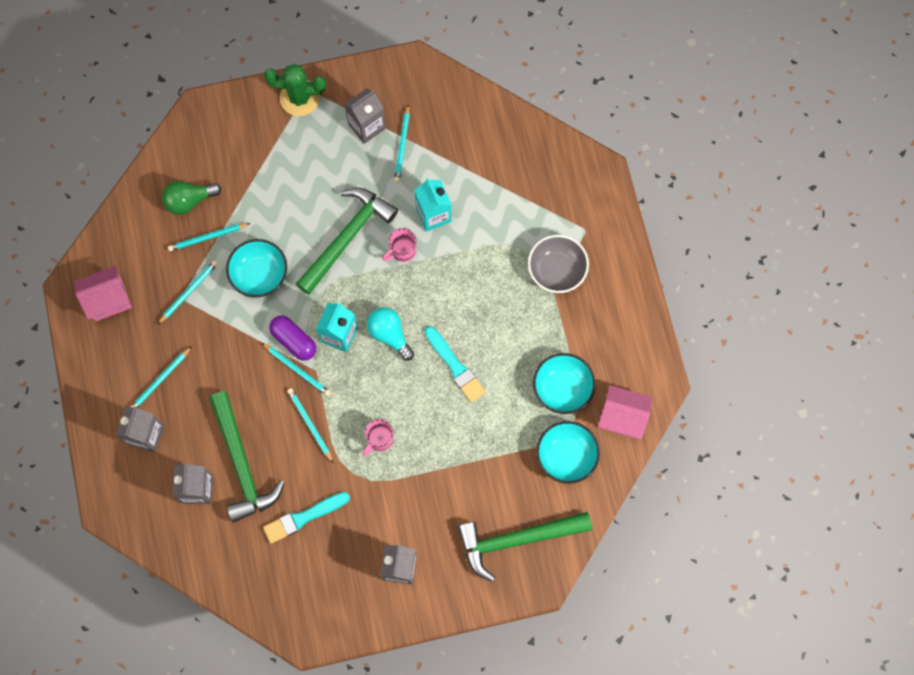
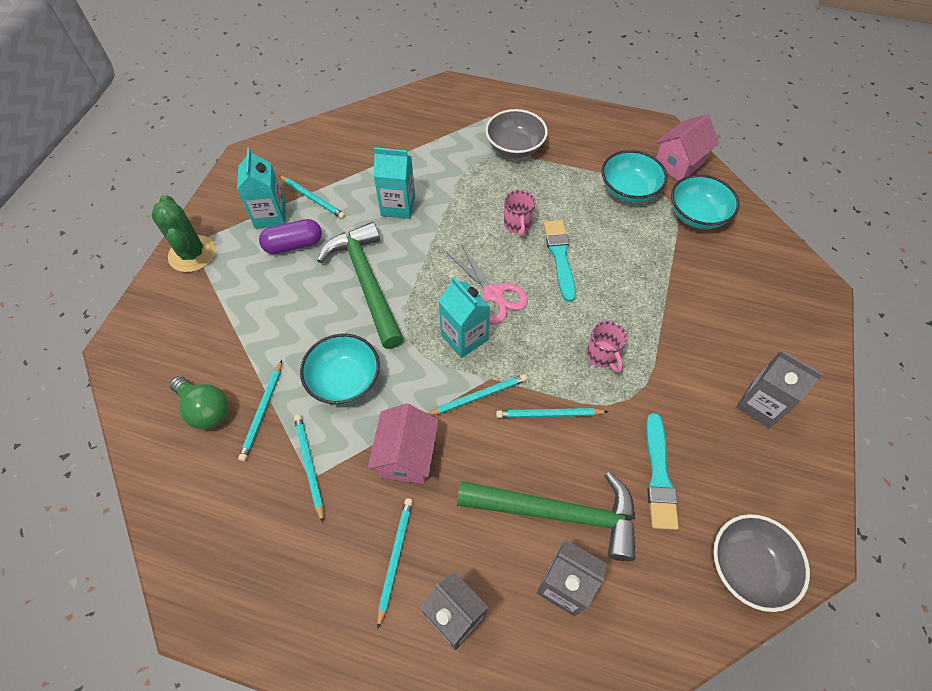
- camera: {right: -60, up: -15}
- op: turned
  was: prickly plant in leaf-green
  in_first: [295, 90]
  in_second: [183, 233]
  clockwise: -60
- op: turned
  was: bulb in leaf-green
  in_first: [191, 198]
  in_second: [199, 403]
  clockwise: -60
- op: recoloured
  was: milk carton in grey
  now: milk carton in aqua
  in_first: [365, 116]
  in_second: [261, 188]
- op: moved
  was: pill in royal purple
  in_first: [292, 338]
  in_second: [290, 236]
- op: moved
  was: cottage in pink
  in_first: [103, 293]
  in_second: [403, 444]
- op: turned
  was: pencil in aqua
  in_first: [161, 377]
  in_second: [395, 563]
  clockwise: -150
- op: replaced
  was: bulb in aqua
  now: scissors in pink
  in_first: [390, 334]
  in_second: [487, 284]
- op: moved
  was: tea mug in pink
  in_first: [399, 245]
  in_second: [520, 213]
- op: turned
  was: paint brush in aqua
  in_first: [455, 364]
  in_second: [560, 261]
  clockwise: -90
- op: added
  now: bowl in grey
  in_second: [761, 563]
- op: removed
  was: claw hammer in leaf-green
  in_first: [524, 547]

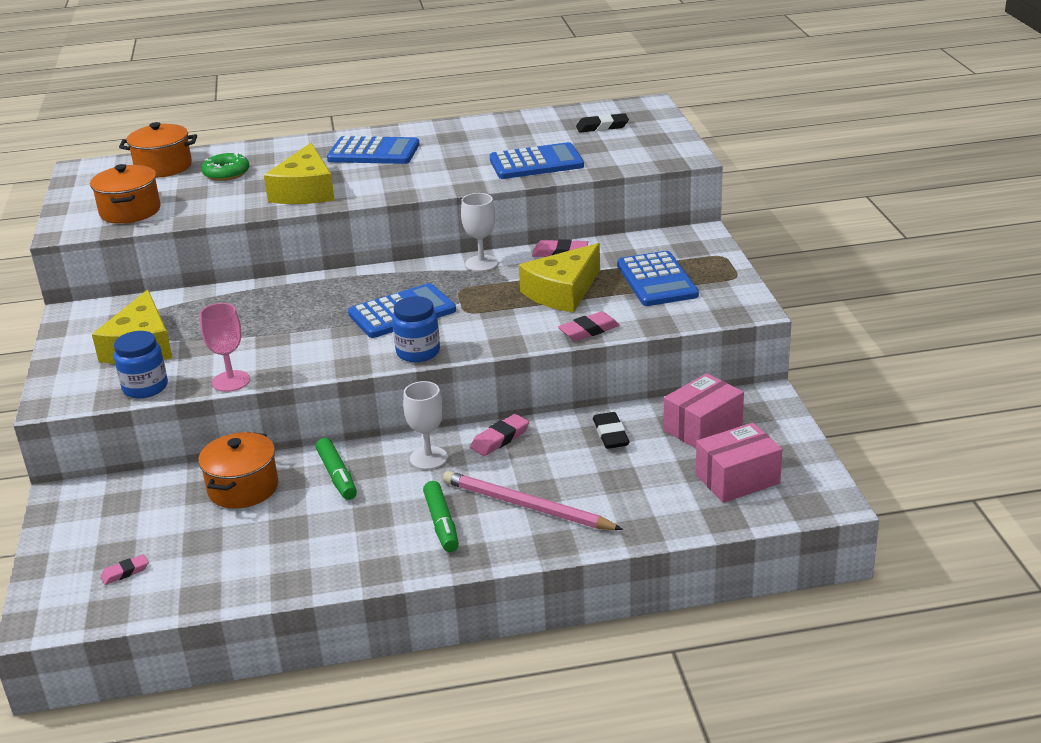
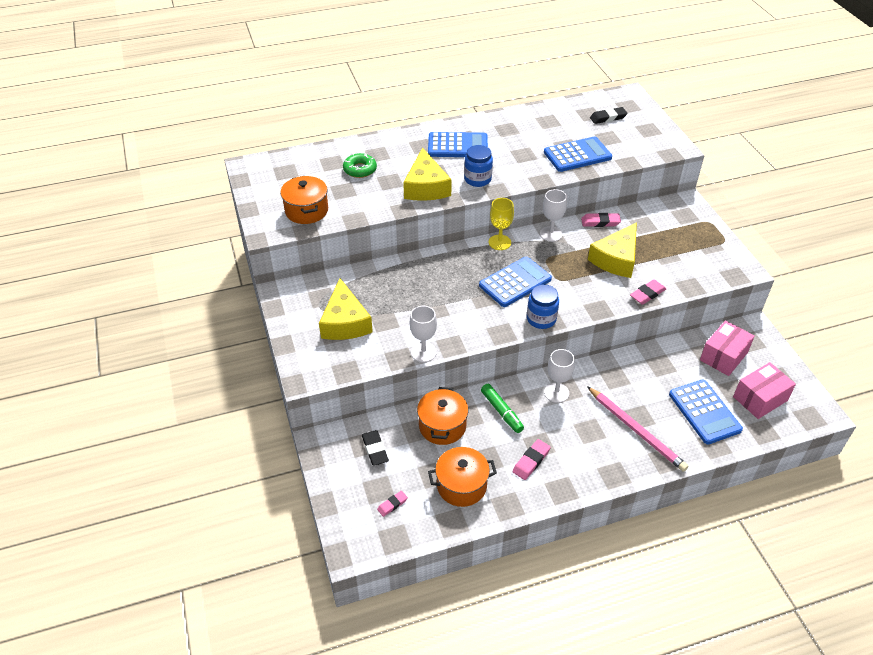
- camera: {right: -10, up: 15}
- op: moved
  was: gum eraser in ebony
  in_first: [611, 430]
  in_second: [375, 448]
- op: recoloured
  was: wine glass in pink
  now: wine glass in pure white
  in_first: [225, 347]
  in_second: [423, 334]
- op: moved
  was: pot in orange-coloured
  in_first: [158, 150]
  in_second: [462, 477]
- op: moved
  was: jar in blue
  in_first: [141, 364]
  in_second: [478, 166]
- op: added
  now: wine glass in golden
  in_second: [501, 224]
- op: moved
  was: gum eraser in pink
  in_first: [499, 435]
  in_second: [532, 459]
- op: turned
  was: pencil in pink
  in_first: [533, 500]
  in_second: [638, 429]
  clockwise: -150
- op: moved
  was: calculator in blue
  in_first: [658, 278]
  in_second: [706, 411]
- op: removed
  was: felt pen in leaf-green
  in_first: [441, 516]

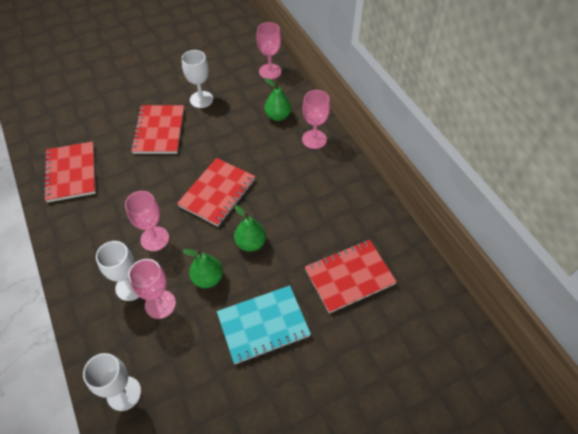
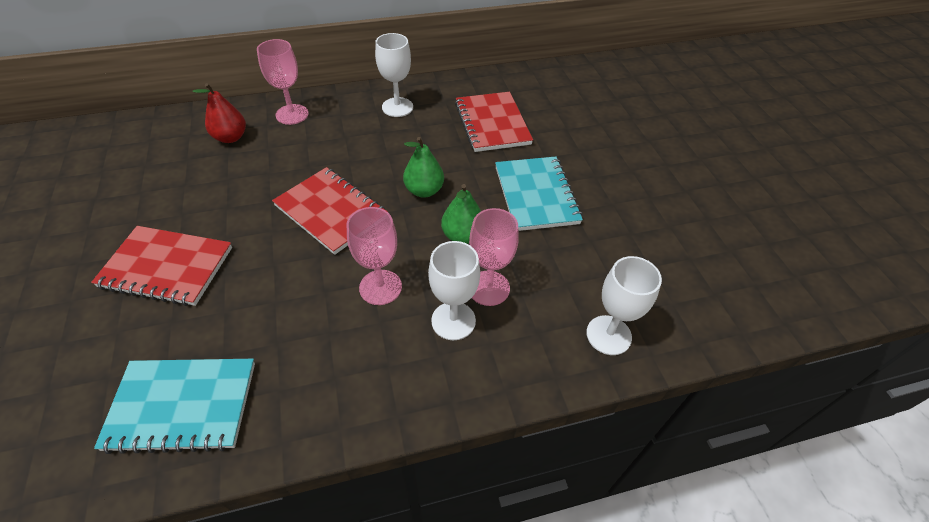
- camera: {right: -80, up: -5}
- op: recoloured
  was: notepad in red
  now: notepad in aqua
  in_first: [69, 172]
  in_second: [174, 406]
- op: recoloured
  was: pear in leaf-green
  now: pear in red
  in_first: [278, 99]
  in_second: [219, 113]
- op: moved
  was: wine glass in pure white
  in_first: [197, 79]
  in_second: [394, 75]
- op: removed
  was: wine glass in pink
  in_first: [269, 51]

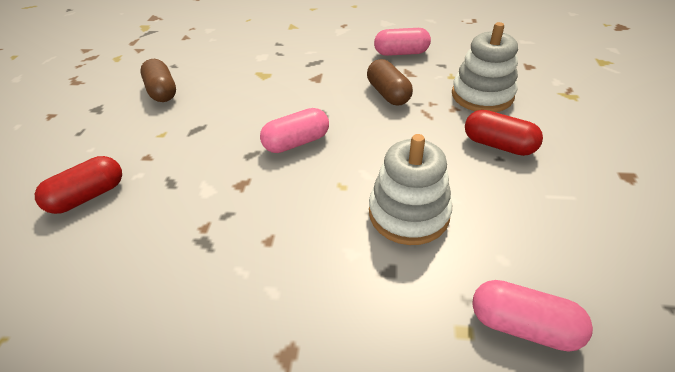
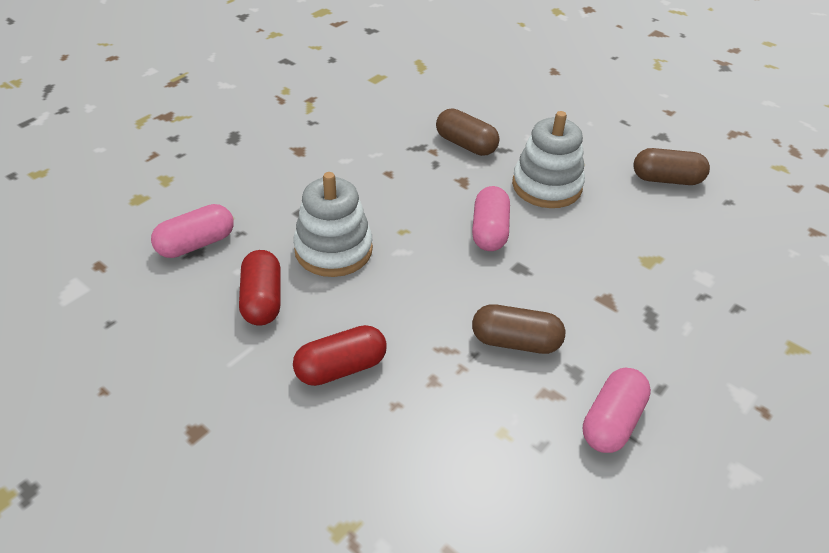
- camera: {right: 120, up: 0}
- op: moved
  was: pill in red
  in_first: [78, 185]
  in_second: [260, 288]
- op: added
  now: pill in russet
  in_second: [468, 132]
- op: moved
  was: stacking rings in pure white
  in_first: [485, 67]
  in_second: [548, 159]

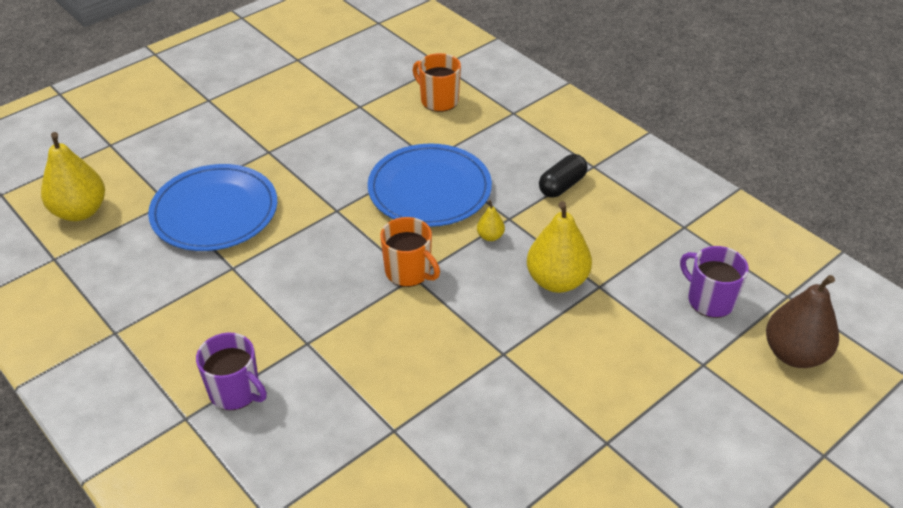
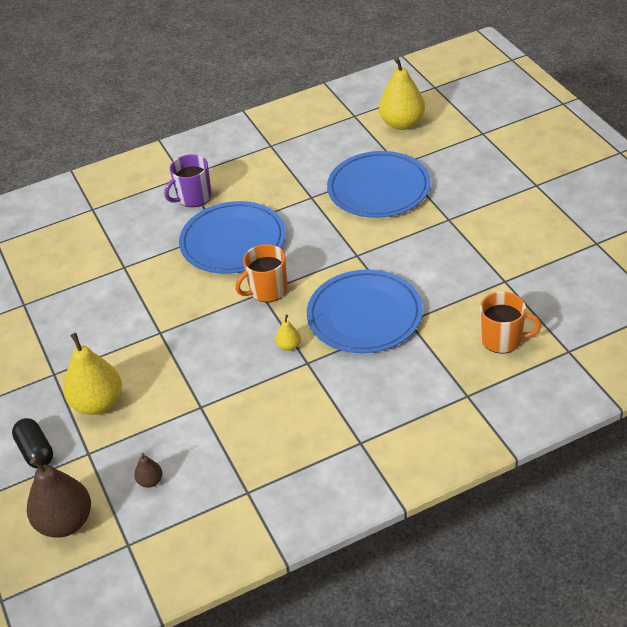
- camera: {right: 110, up: 0}
- op: moved
  was: pill in ebony
  in_first: [563, 175]
  in_second: [32, 443]
- op: moved
  was: pear in golden
  in_first: [559, 247]
  in_second: [92, 374]
- op: replaced
  was: tea mug in royal purple
  now: pear in russet
  in_first: [714, 282]
  in_second: [148, 470]
- op: added
  now: plate in blue
  in_second: [232, 237]
- op: turned
  was: tea mug in orange-coloured
  in_first: [437, 82]
  in_second: [510, 323]
  clockwise: 45

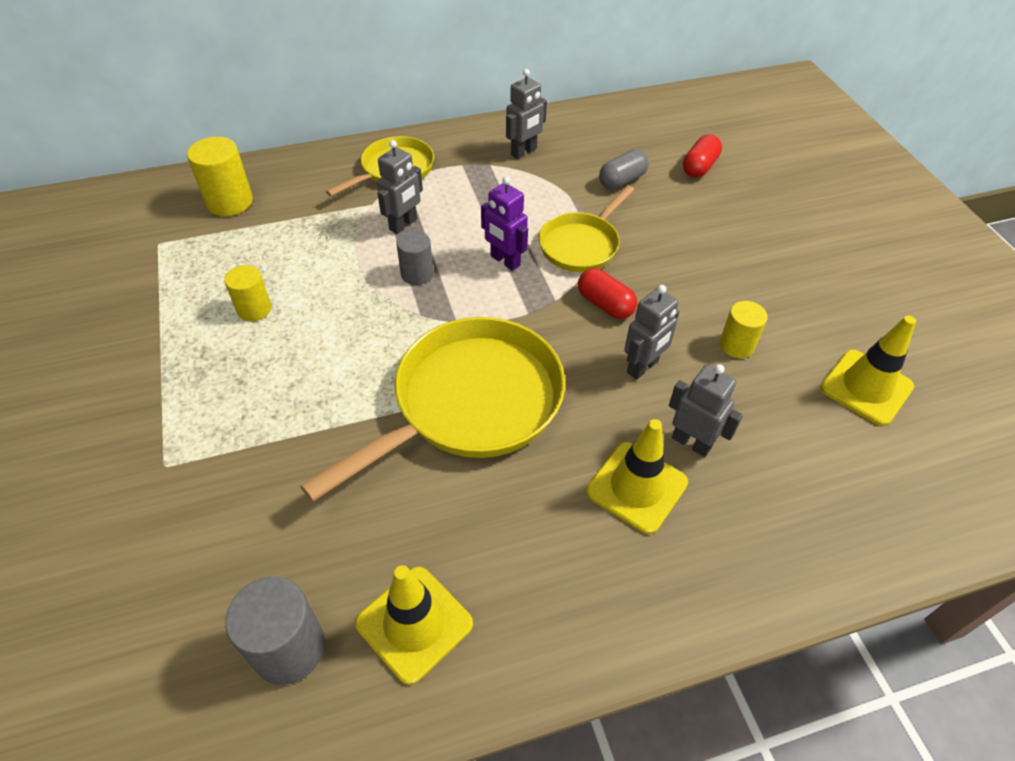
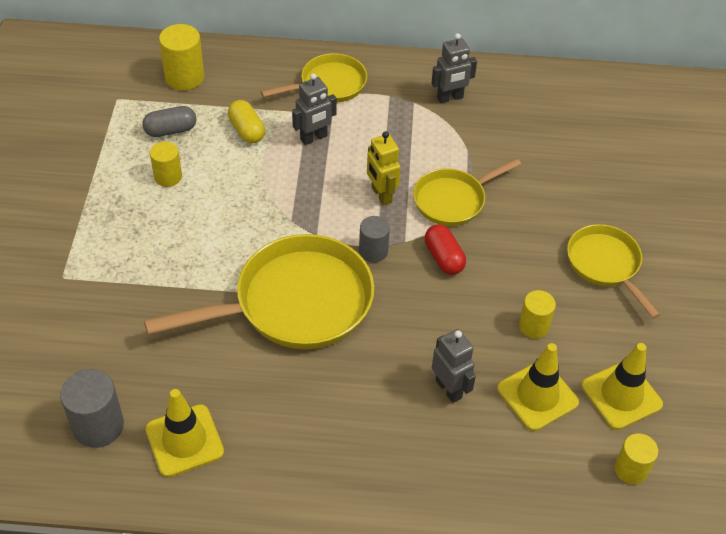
- camera: {right: 20, up: 0}
- op: moved
  was: pill in grey
  in_first: [624, 169]
  in_second: [169, 121]
- op: added
  now: pill in golden
  in_second: [246, 121]
- op: moved
  was: cylinder shape in grey
  in_first: [414, 257]
  in_second: [374, 239]
- op: recoloured
  was: robot in royal purple
  now: robot in golden
  in_first: [504, 223]
  in_second: [384, 168]
- op: moved
  was: traffic cone in golden
  in_first: [637, 476]
  in_second: [538, 387]
- op: added
  now: skillet in golden
  in_second: [613, 271]
- op: added
  now: cylinder shape in golden
  in_second: [636, 458]
- op: removed
  was: robot in grey
  in_first: [651, 332]
- op: removed
  was: pill in red
  in_first: [702, 156]

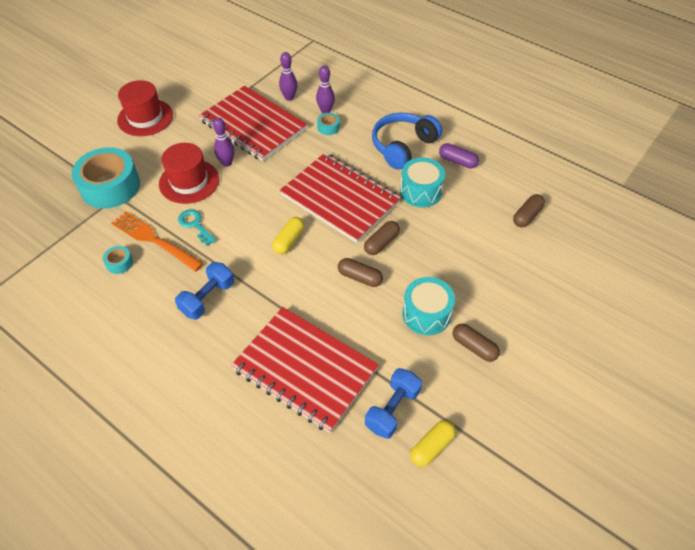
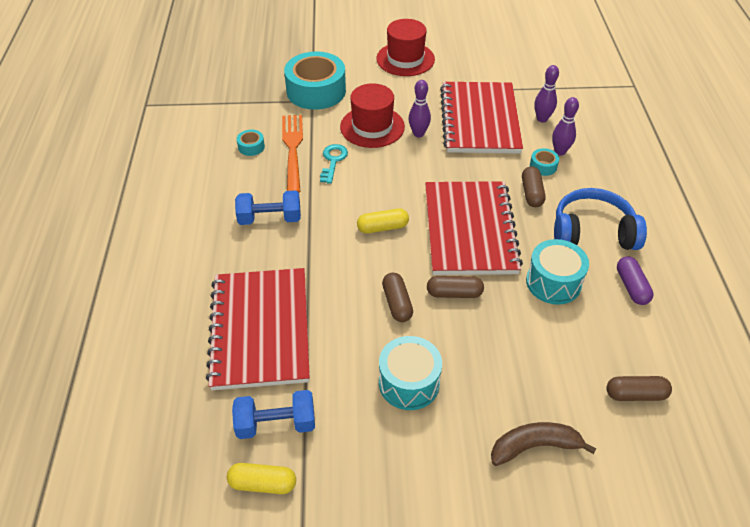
- camera: {right: 50, up: -5}
- op: added
  now: banana fruit in russet
  in_second: [544, 444]
- op: moved
  was: pill in russet
  in_first: [476, 343]
  in_second: [534, 186]

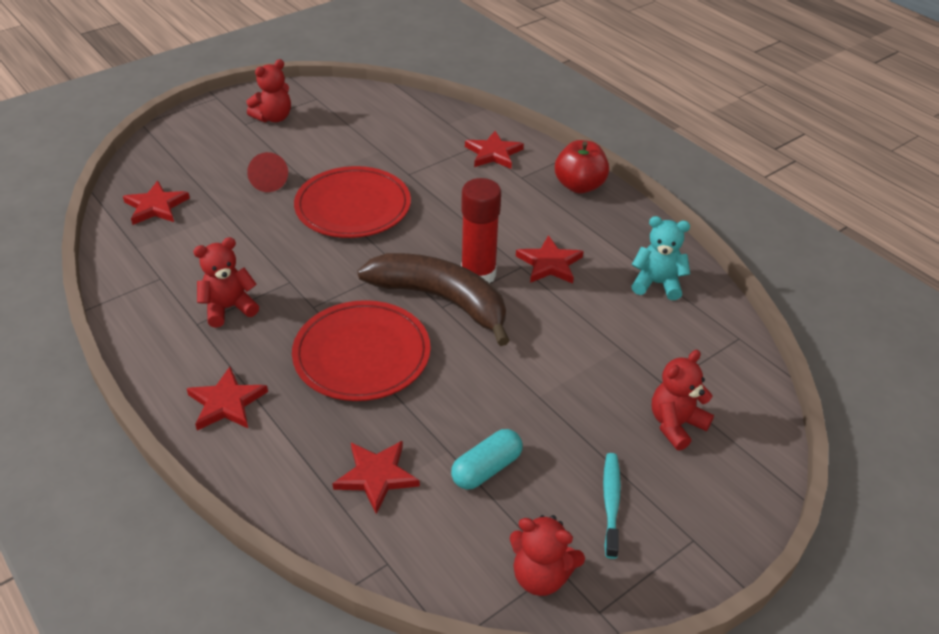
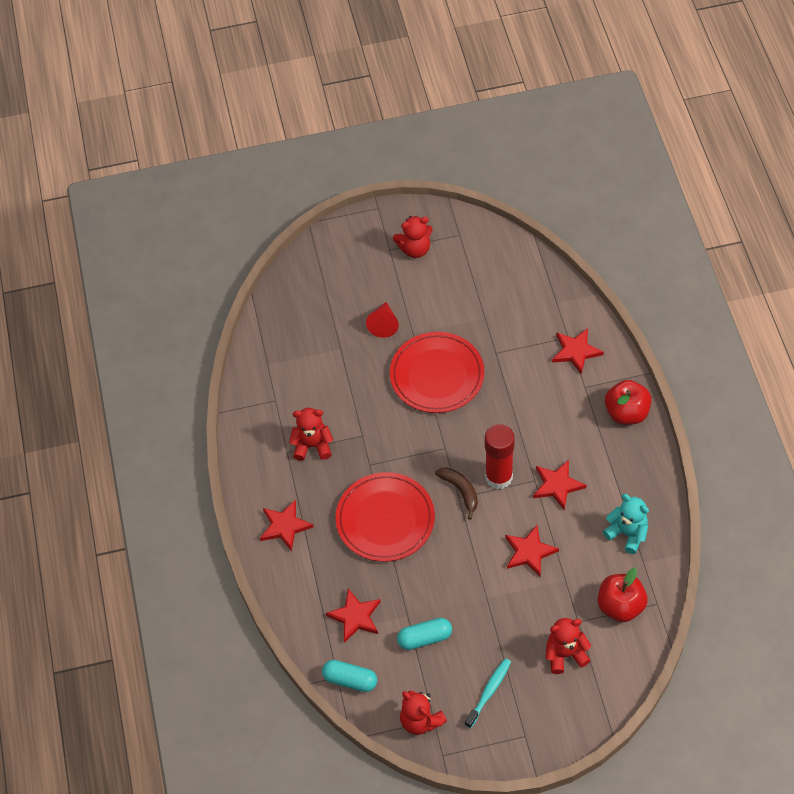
- camera: {right: 30, up: 15}
- op: added
  now: pill in aqua
  in_second: [349, 676]
- op: resized
  was: banana fruit in russet
  in_first: [433, 299]
  in_second: [456, 494]
  ratio: 0.48
- op: moved
  was: star shape in red
  in_first: [156, 203]
  in_second: [532, 550]
- op: added
  now: apple fruit in red
  in_second: [623, 594]

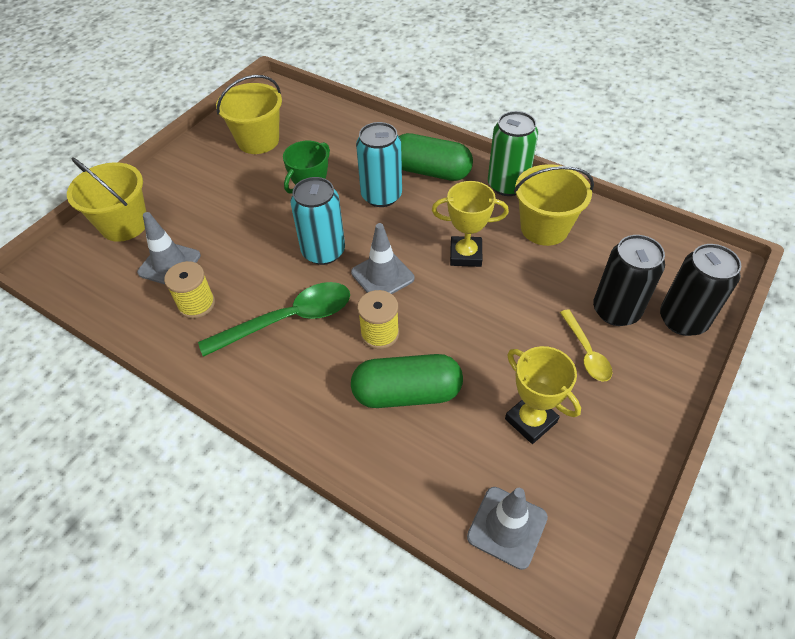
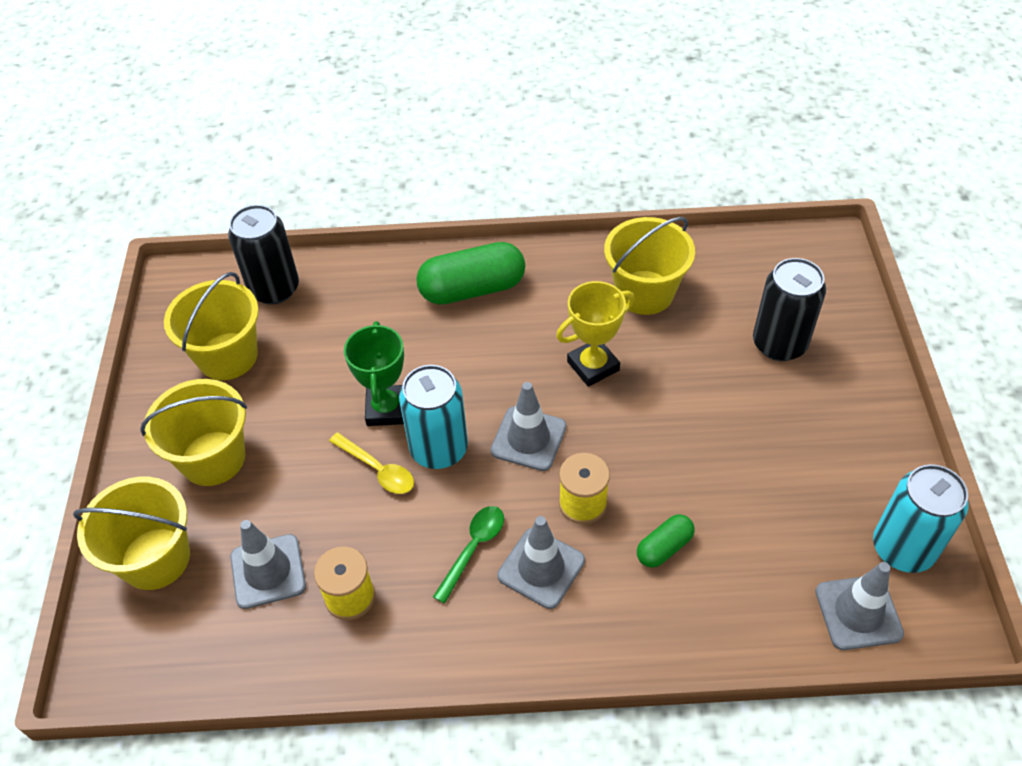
- camera: {right: -35, up: 0}
- op: added
  now: pail in golden
  in_second: [193, 432]
- op: moved
  was: soda can in ebony
  in_first: [700, 290]
  in_second: [263, 254]
- op: moved
  was: teaspoon in golden
  in_first: [586, 345]
  in_second: [371, 463]
- op: resized
  was: teaspoon in leaf-green
  in_first: [274, 319]
  in_second: [468, 554]
  ratio: 0.56
- op: added
  now: traffic cone in grey
  in_second: [541, 562]
- op: resized
  was: pill in leaf-green
  in_first: [407, 381]
  in_second: [666, 541]
  ratio: 0.52
- op: moved
  was: soda can in aqua
  in_first: [379, 164]
  in_second: [921, 518]
- op: removed
  was: soda can in leaf-green
  in_first: [513, 153]
- op: removed
  was: trophy in golden
  in_first: [543, 395]

